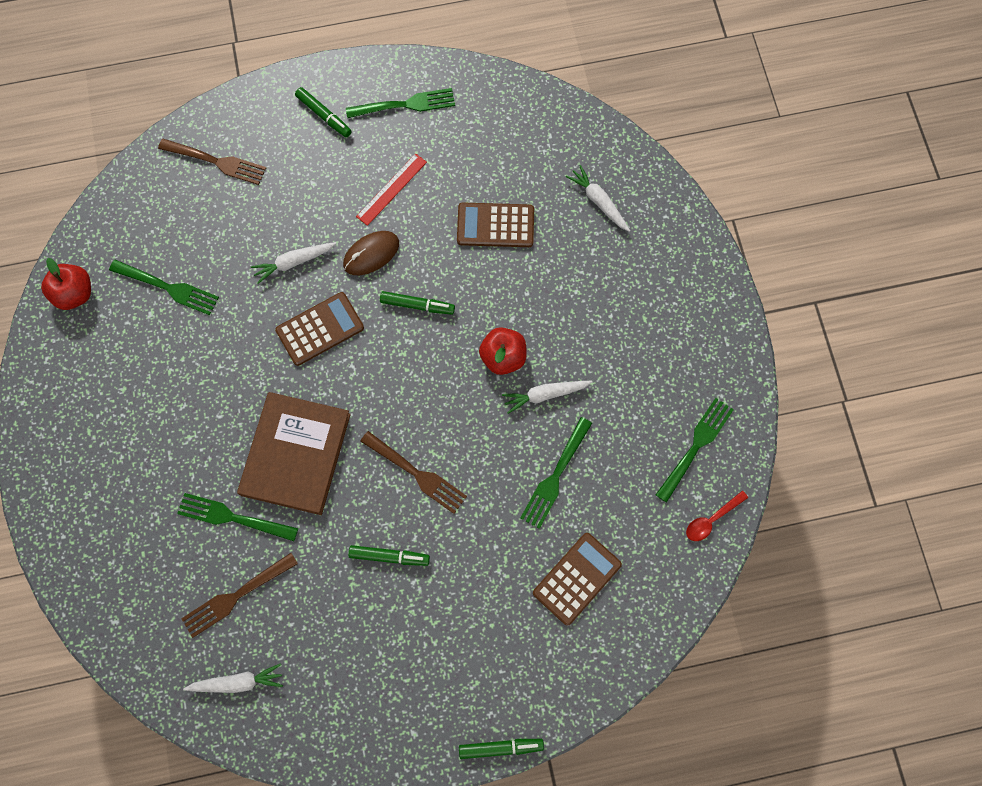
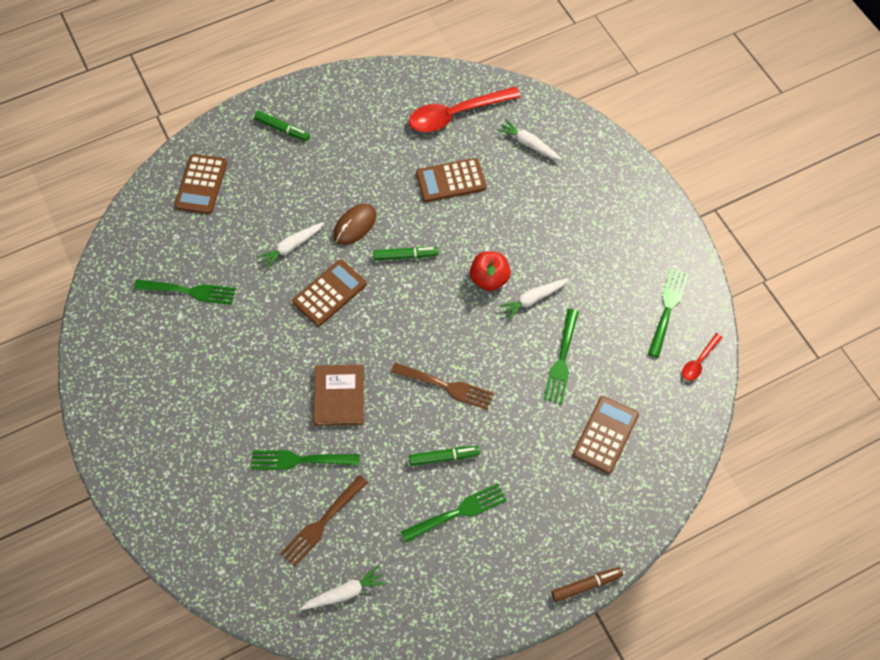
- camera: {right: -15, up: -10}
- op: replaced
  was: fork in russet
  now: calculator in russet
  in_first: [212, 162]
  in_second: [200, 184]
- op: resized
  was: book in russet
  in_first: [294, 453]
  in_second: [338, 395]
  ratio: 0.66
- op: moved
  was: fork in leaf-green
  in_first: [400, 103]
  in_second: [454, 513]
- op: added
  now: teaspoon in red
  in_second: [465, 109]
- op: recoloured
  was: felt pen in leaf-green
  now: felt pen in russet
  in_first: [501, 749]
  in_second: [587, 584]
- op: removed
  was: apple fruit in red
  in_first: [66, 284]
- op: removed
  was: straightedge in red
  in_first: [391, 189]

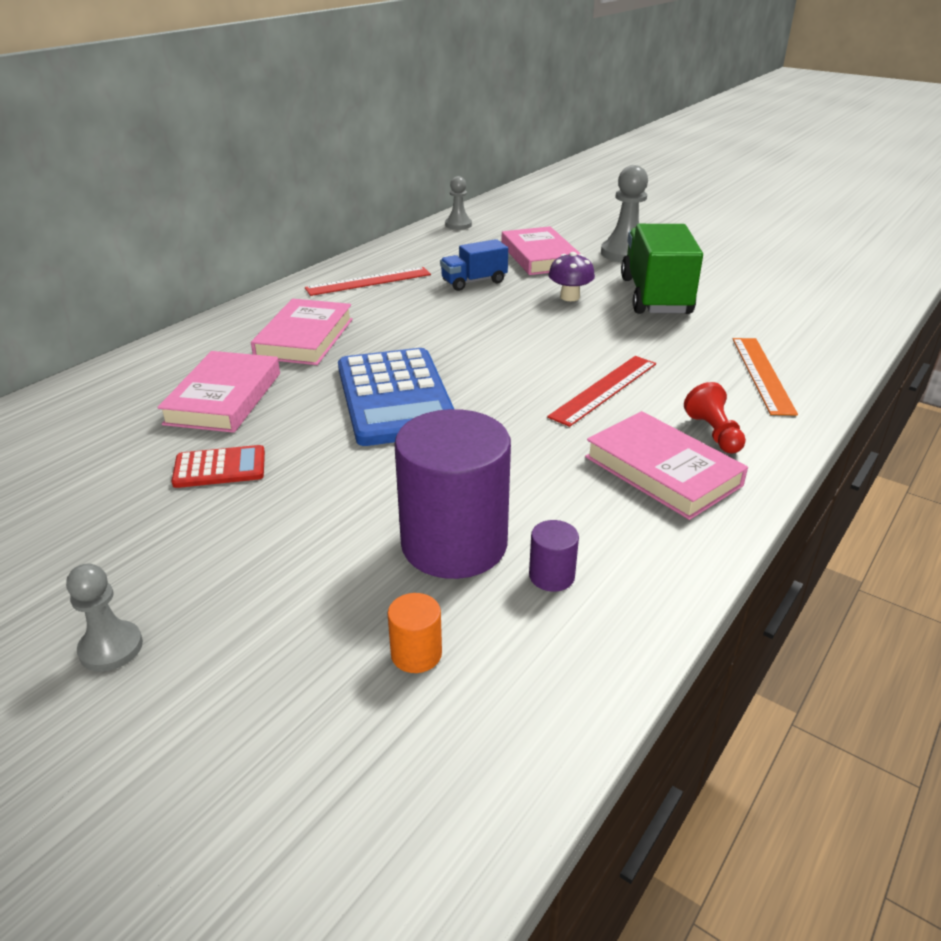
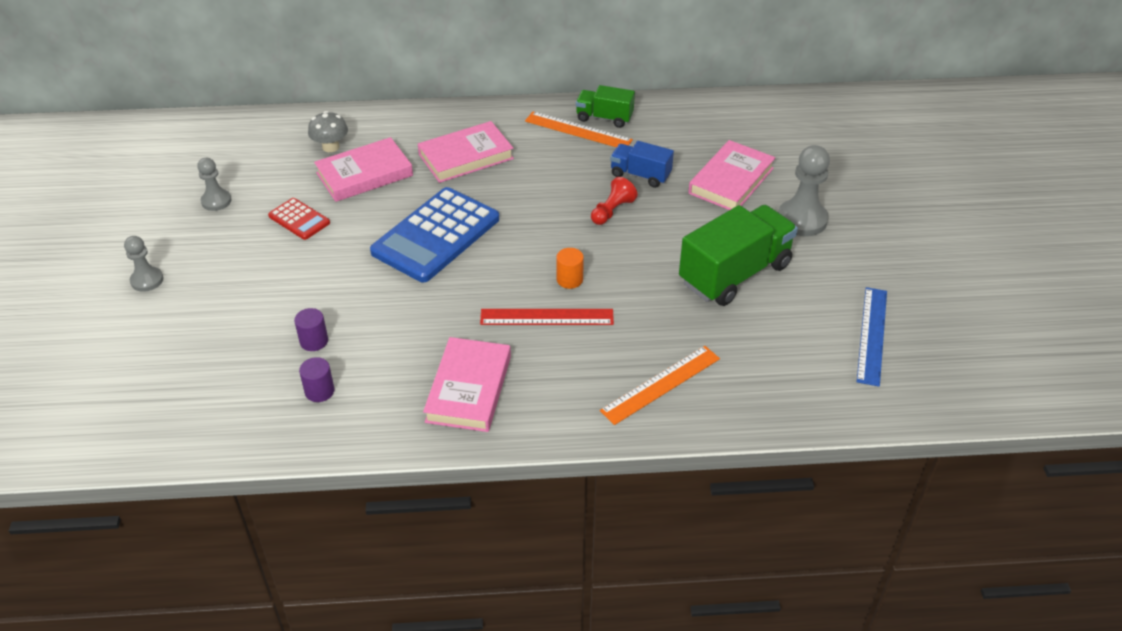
- camera: {right: 50, up: 10}
- op: moved
  was: pawn in grey
  in_first: [458, 203]
  in_second: [214, 184]
- op: resized
  was: cylinder shape in royal purple
  in_first: [452, 494]
  in_second: [311, 329]
  ratio: 0.41
- op: added
  now: fungus in grey
  in_second: [328, 131]
- op: recoloured
  was: straightedge in red
  now: straightedge in orange-coloured
  in_first: [368, 281]
  in_second: [579, 129]
- op: moved
  was: cylinder shape in orange-coloured
  in_first: [414, 633]
  in_second: [570, 268]
- op: added
  now: truck in leaf-green
  in_second: [605, 106]
- op: moved
  was: pawn in red
  in_first: [715, 417]
  in_second: [614, 201]
- op: added
  now: straightedge in blue
  in_second: [871, 337]
- op: removed
  was: fungus in royal purple
  in_first: [571, 276]

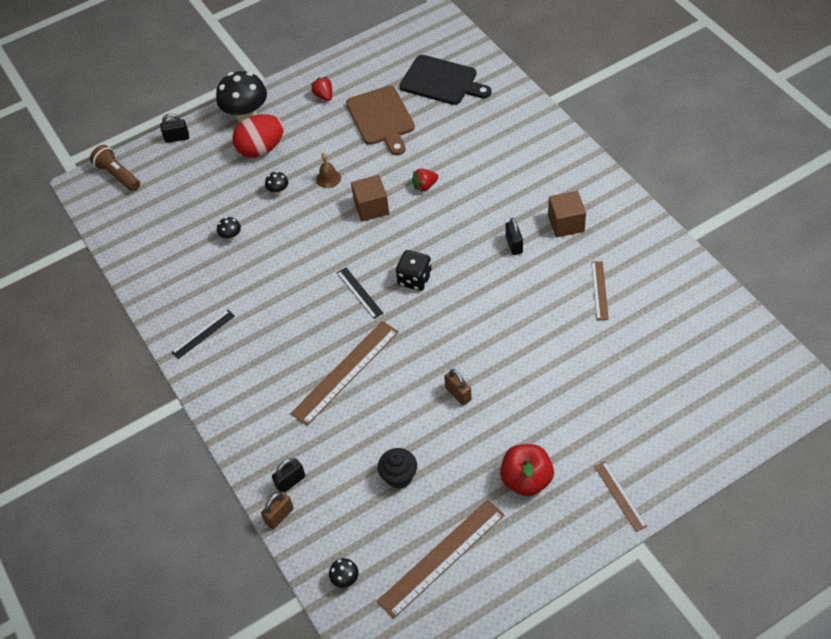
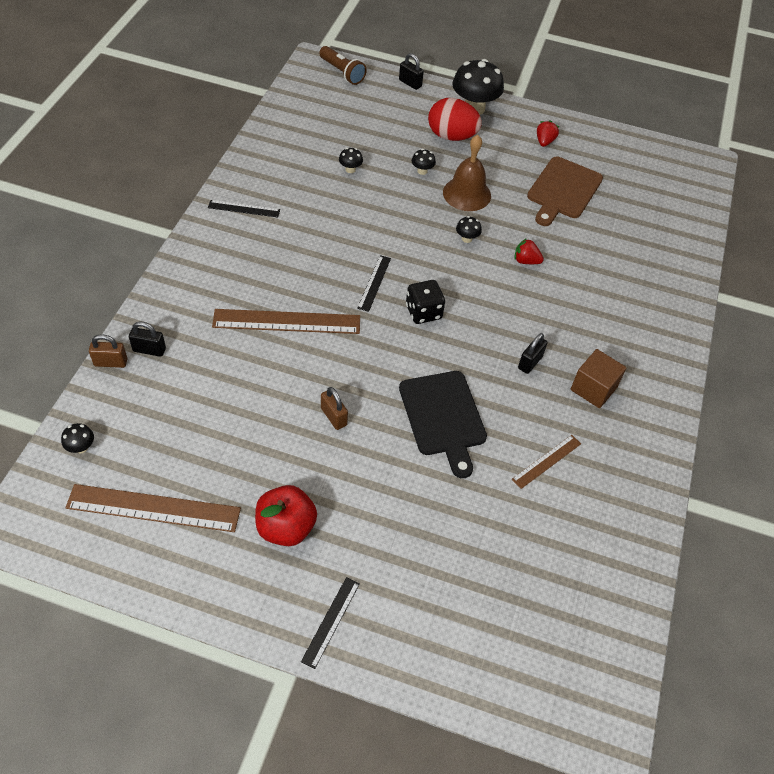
- camera: {right: 40, up: 0}
- op: recoloured
  was: straightedge in russet
  now: straightedge in ebony
  in_first: [620, 496]
  in_second: [330, 623]
- op: turned
  was: pocket torch in russet
  in_first: [115, 168]
  in_second: [343, 65]
  clockwise: 135
- op: turned
  was: lock in russet
  in_first: [458, 387]
  in_second: [334, 408]
  clockwise: -45
- op: moved
  was: cutting board in ebony
  in_first: [446, 80]
  in_second: [443, 424]
- op: resized
  was: hand bell in russet
  in_first: [328, 170]
  in_second: [467, 173]
  ratio: 1.86
- op: replaced
  was: cube in russet
  now: fungus in ebony
  in_first: [370, 198]
  in_second: [469, 229]
- op: removed
  was: muffin in ebony
  in_first: [397, 468]

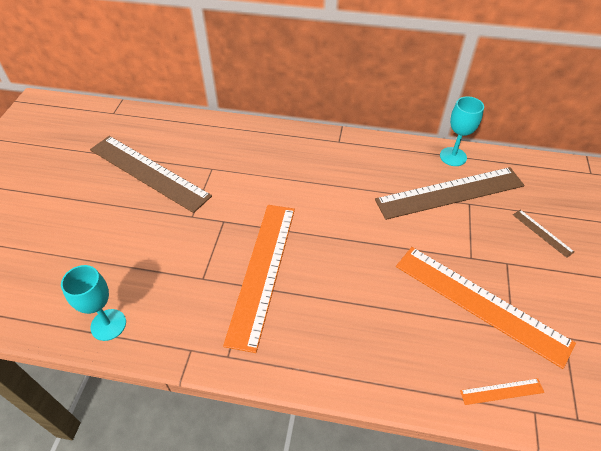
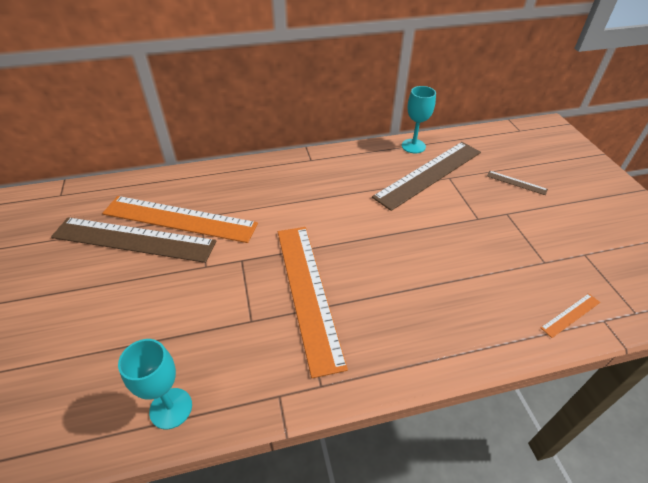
- camera: {right: -25, up: -5}
- op: moved
  was: straightedge in orange-coloured
  in_first: [486, 308]
  in_second: [180, 219]

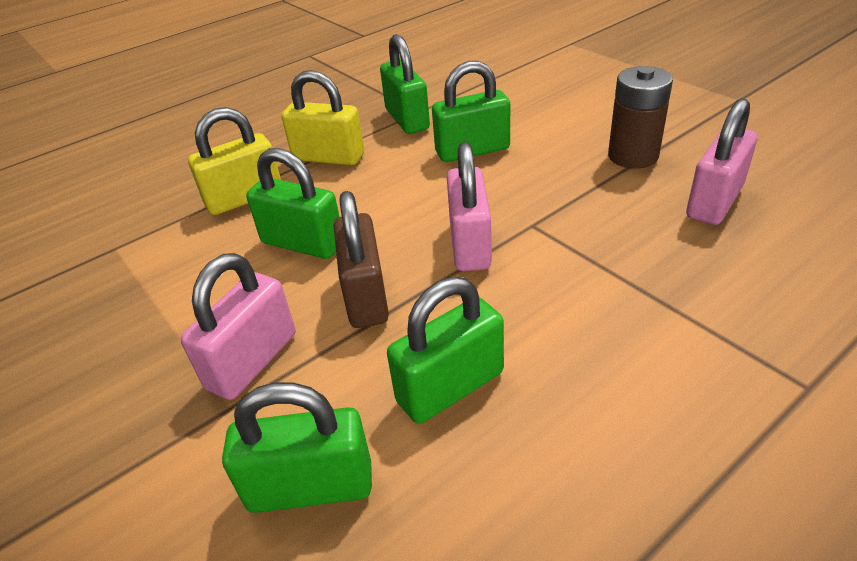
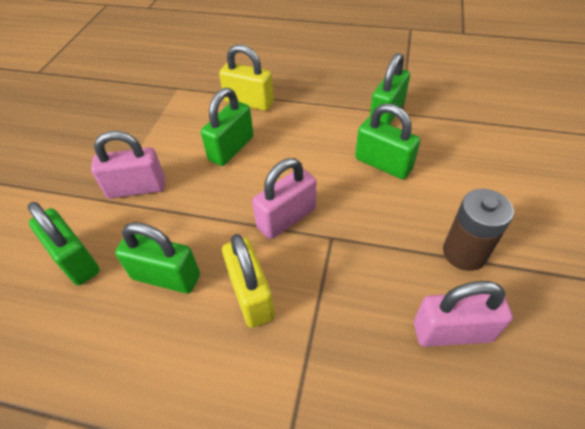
- camera: {right: 50, up: 10}
- op: turned
  was: lock in leaf-green
  in_first: [293, 203]
  in_second: [227, 127]
  clockwise: 45
- op: moved
  was: lock in golden
  in_first: [323, 117]
  in_second: [248, 281]
- op: removed
  was: lock in russet
  in_first: [361, 259]

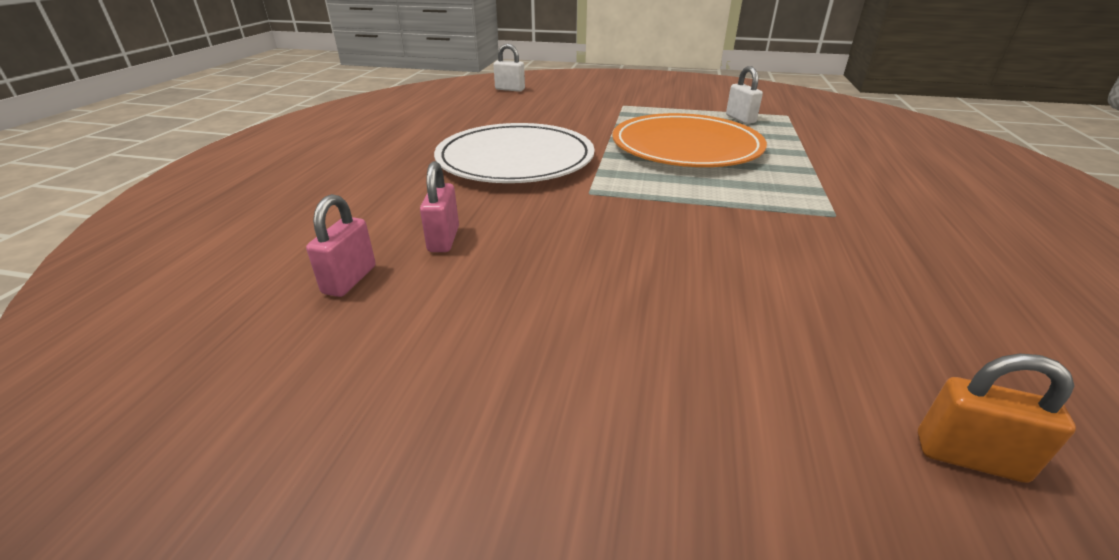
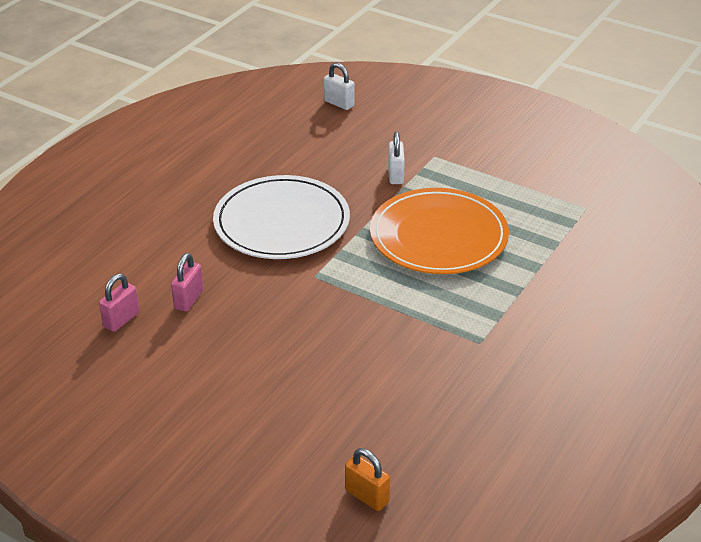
- camera: {right: 20, up: 5}
- op: moved
  was: lock in pure white
  in_first: [744, 95]
  in_second: [396, 158]

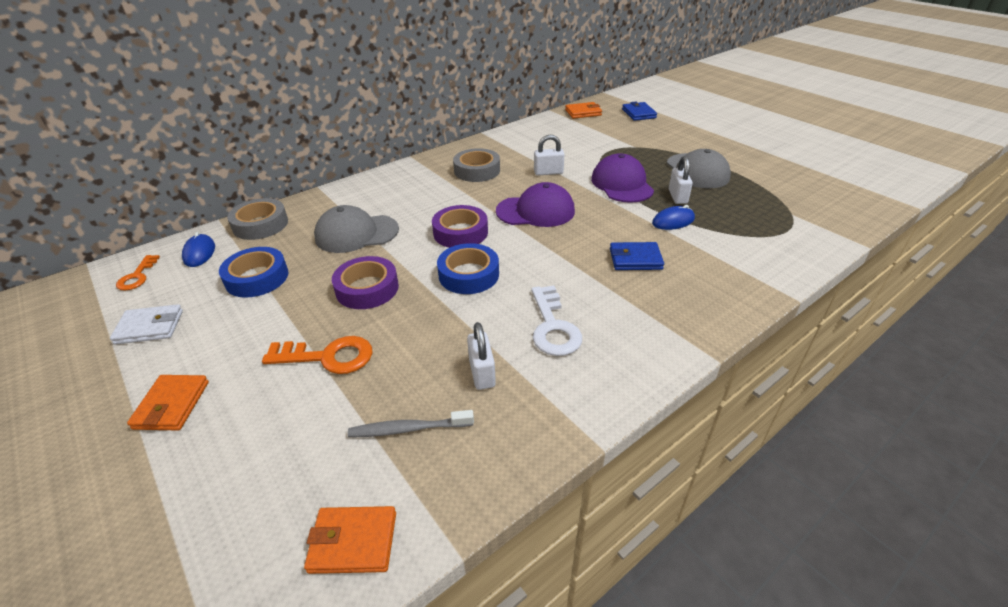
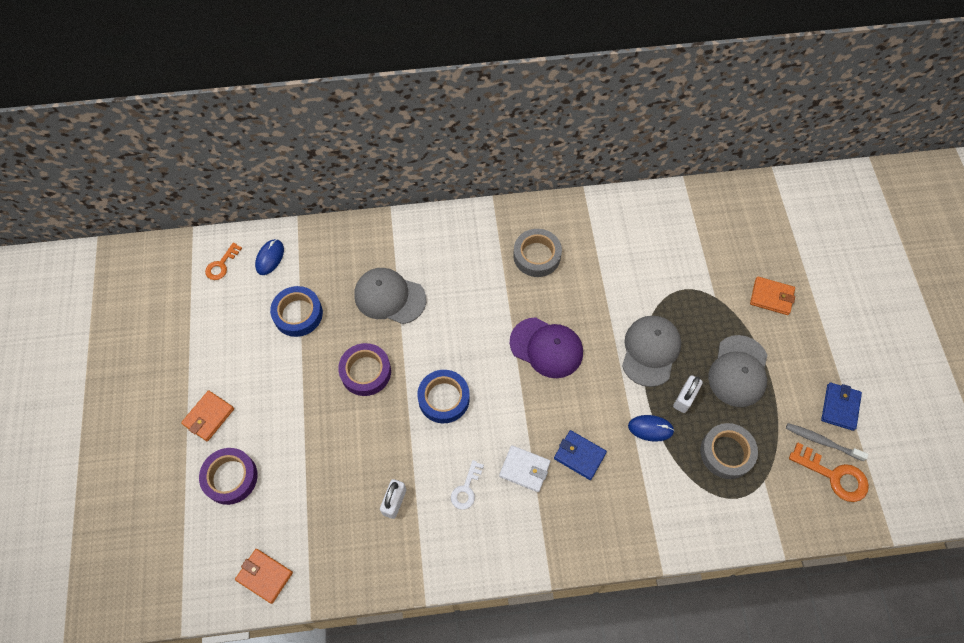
- camera: {right: 30, up: 25}
- op: moved
  was: tape in royal purple
  in_first: [460, 226]
  in_second: [228, 476]
- op: resized
  was: latchkey in pure white
  in_first: [556, 320]
  in_second: [467, 485]
  ratio: 0.63
- op: moved
  was: billfold in pure white
  in_first: [146, 324]
  in_second: [525, 468]
- op: recoloured
  was: baseball cap in royal purple
  now: baseball cap in grey
  in_first: [622, 178]
  in_second: [651, 351]
- op: moved
  was: tape in grey
  in_first: [257, 219]
  in_second: [729, 451]
- op: moved
  was: billfold in orange-coloured
  in_first: [583, 110]
  in_second: [772, 296]
- op: moved
  was: tooth brush in grey
  in_first: [411, 423]
  in_second: [827, 442]
- op: moved
  was: latchkey in orange-coloured
  in_first: [317, 355]
  in_second: [829, 472]
- op: moved
  was: billfold in blue
  in_first: [639, 111]
  in_second: [841, 407]
- op: removed
  was: lock in pure white
  in_first: [549, 155]

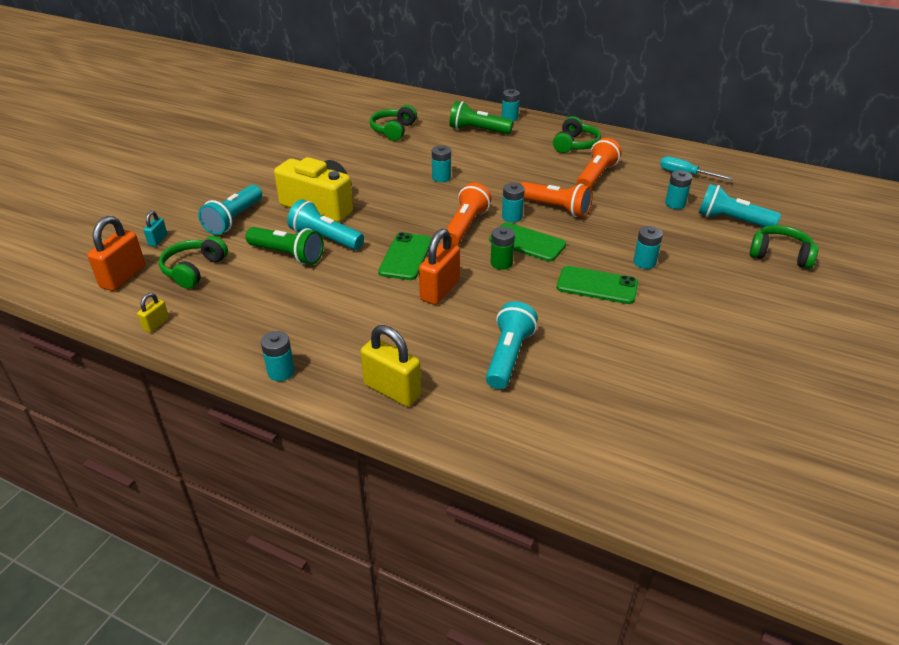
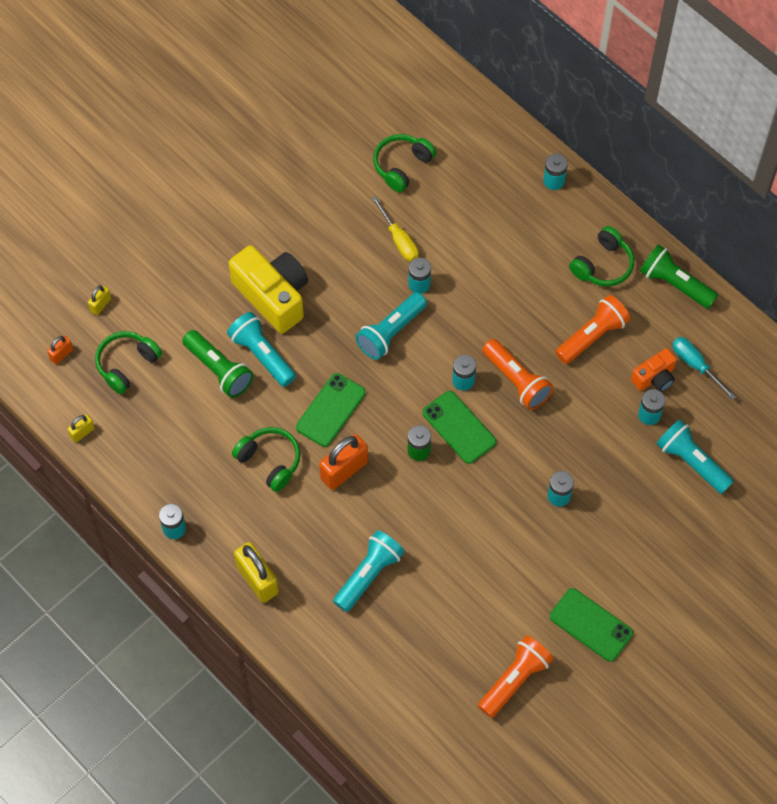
- camera: {right: 20, up: 25}
- op: resized
  was: lock in orange-coloured
  in_first: [116, 253]
  in_second: [60, 350]
  ratio: 0.51
- op: recoloured
  was: lock in aqua
  now: lock in golden
  in_first: [155, 228]
  in_second: [99, 300]
- op: moved
  was: headphones in leaf-green
  in_first: [784, 247]
  in_second: [266, 459]
- op: moved
  was: pocket torch in aqua
  in_first: [230, 210]
  in_second: [391, 326]
- op: added
  now: flat screwdriver in golden
  in_second: [395, 229]
- op: moved
  was: pocket torch in orange-coloured
  in_first: [469, 213]
  in_second: [516, 676]
- op: moved
  was: smartphone in leaf-green
  in_first: [597, 285]
  in_second: [591, 625]
- op: added
  now: photo camera in orange-coloured
  in_second: [654, 370]
- op: moved
  was: pocket torch in leaf-green
  in_first: [481, 117]
  in_second: [679, 276]

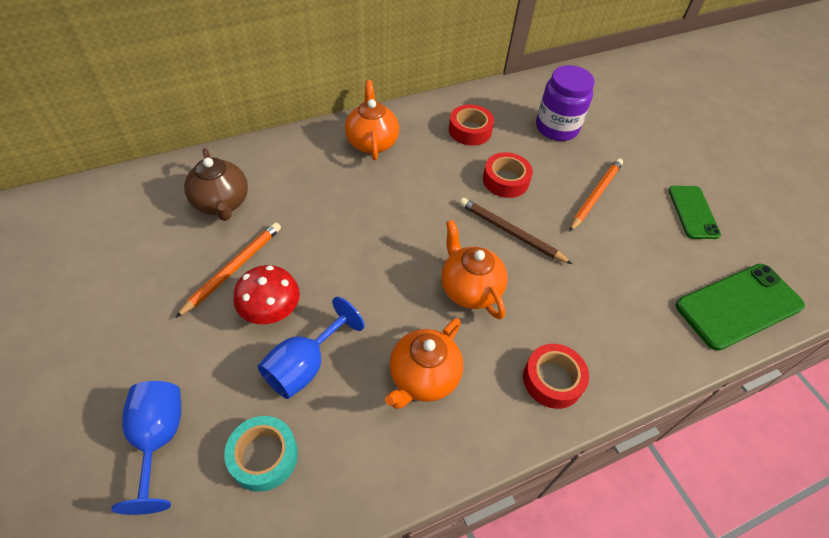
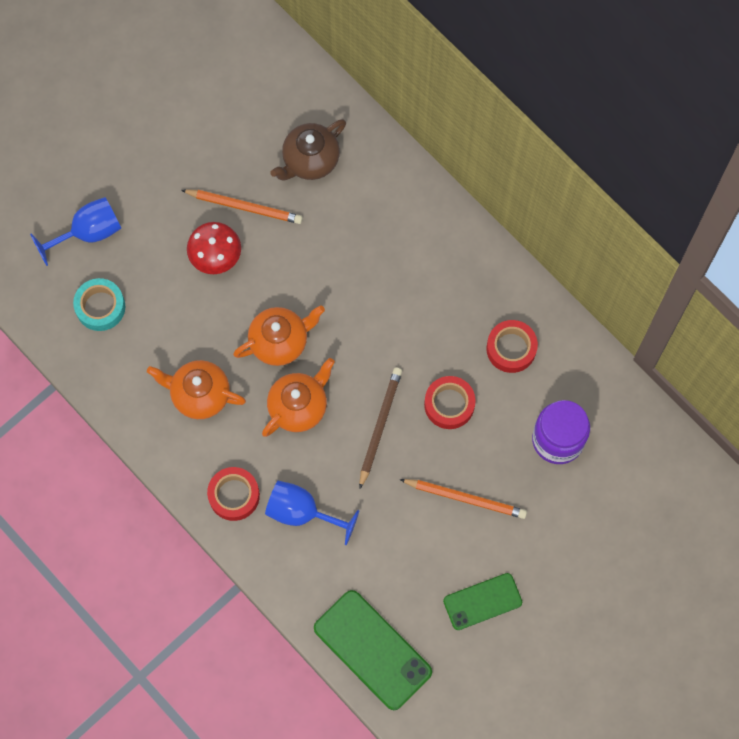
- camera: {right: 75, up: 20}
- op: moved
  was: china teapot in orange-coloured
  in_first: [372, 120]
  in_second: [279, 335]
- op: moved
  was: wine glass in blue
  in_first: [311, 348]
  in_second: [312, 513]

